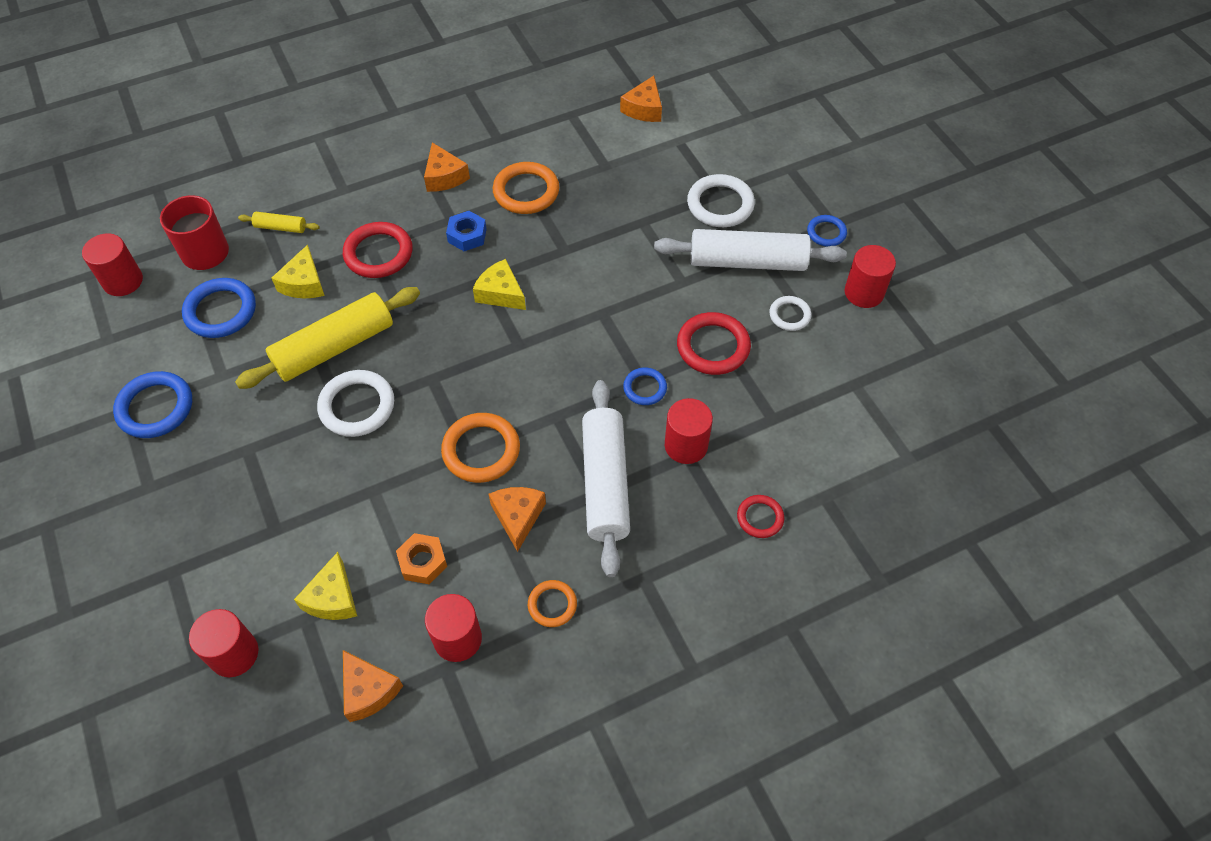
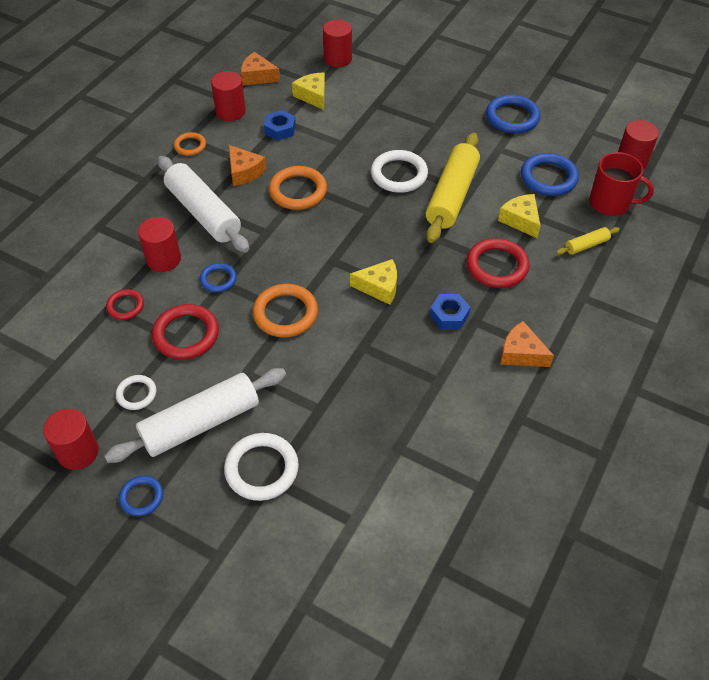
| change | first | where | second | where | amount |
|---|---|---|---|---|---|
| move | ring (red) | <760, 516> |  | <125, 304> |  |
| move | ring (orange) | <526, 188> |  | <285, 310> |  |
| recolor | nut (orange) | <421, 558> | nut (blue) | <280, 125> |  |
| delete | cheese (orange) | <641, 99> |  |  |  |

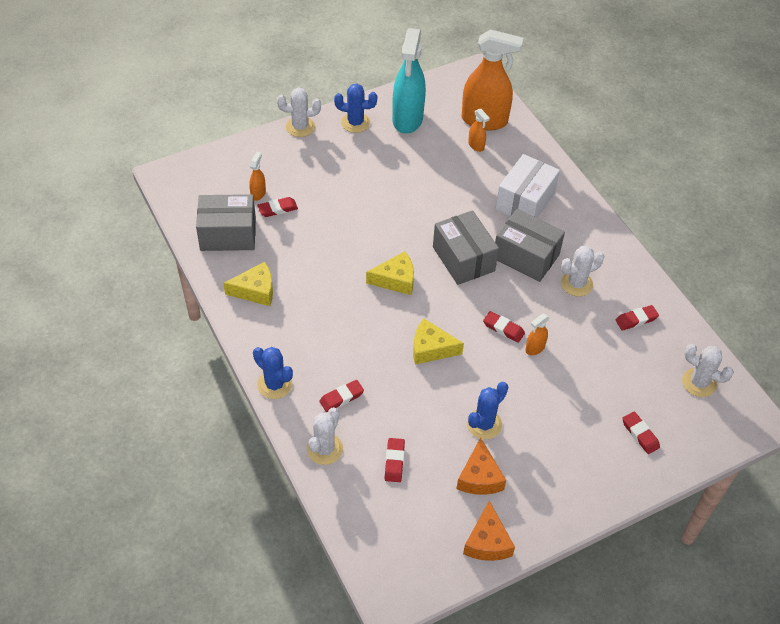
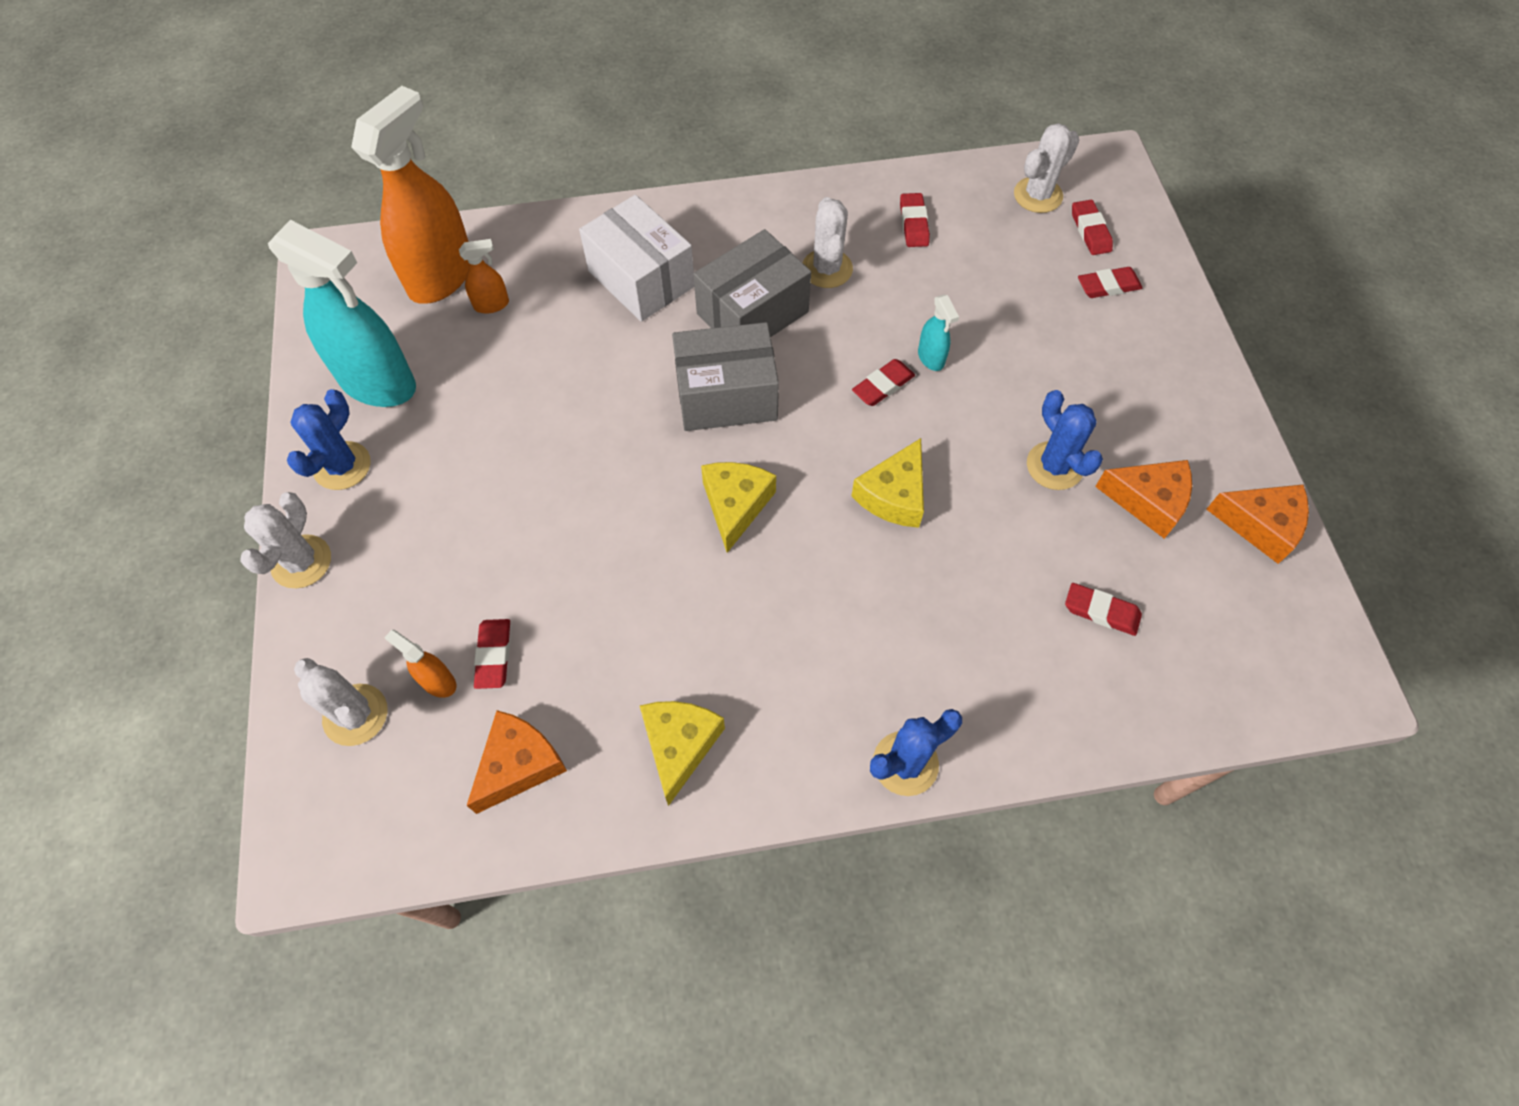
| change | first | where | second | where | amount |
|---|---|---|---|---|---|
| move | cactus (white) | <325, 436> |  | <341, 702> |  |
| replace | box (grey) | <226, 222> | cheese (orange) | <517, 762> |  |
| recolor | spray bottle (orange) | <537, 334> | spray bottle (turquoise) | <938, 333> |  |
| move | eraser (red) | <341, 396> |  | <1092, 227> |  |

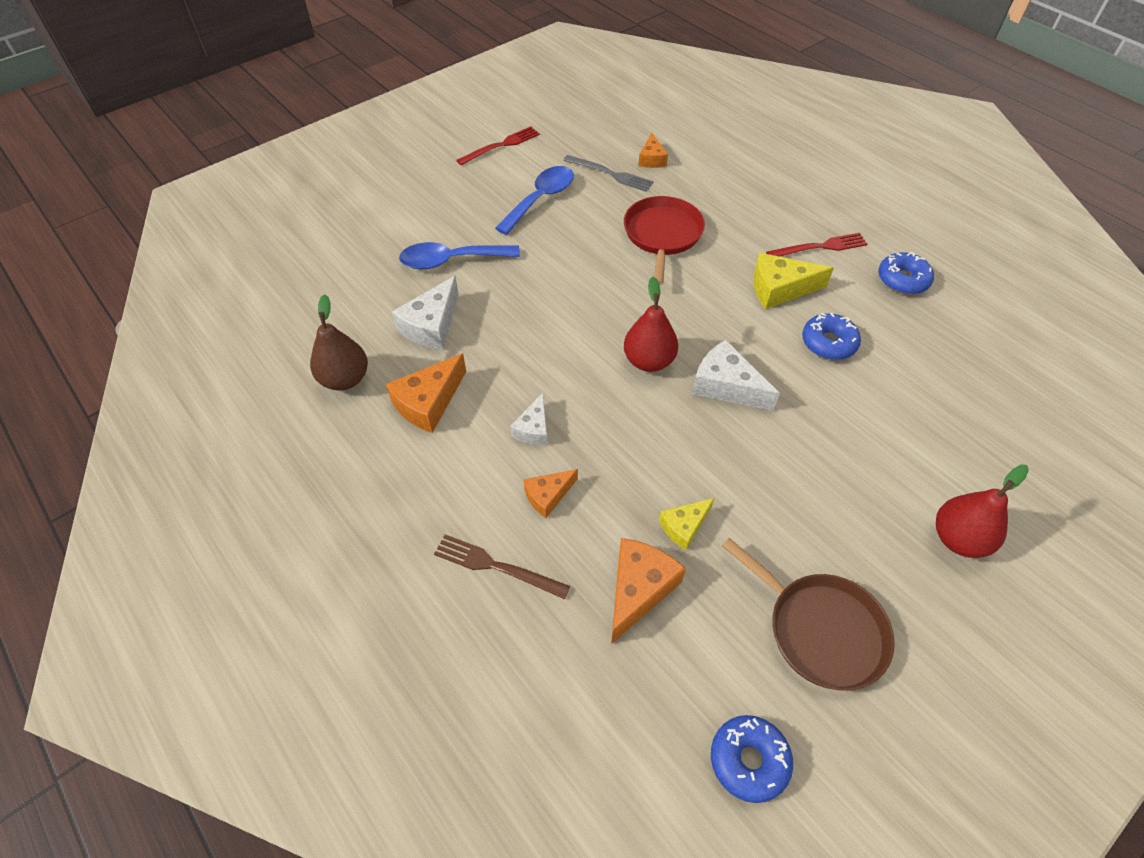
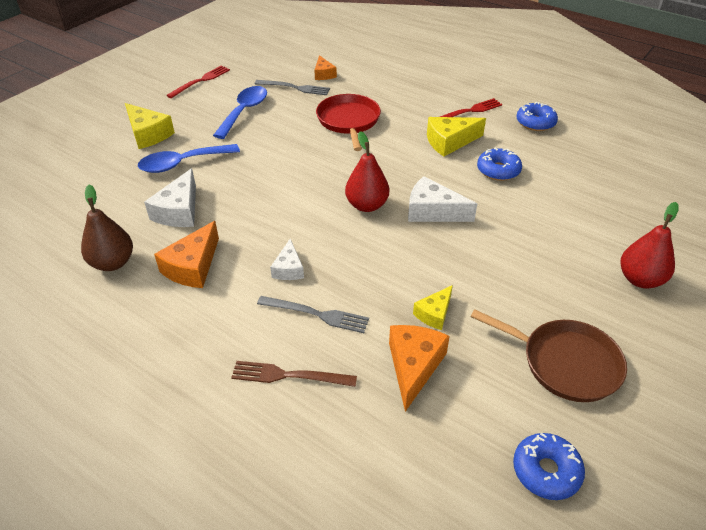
| change | first | where | second | where | amount |
|---|---|---|---|---|---|
| insert |  |  | cheese (yellow) | <150, 126> |  |
| replace | cheese (orange) | <551, 493> | fork (grey) | <313, 314> |  |

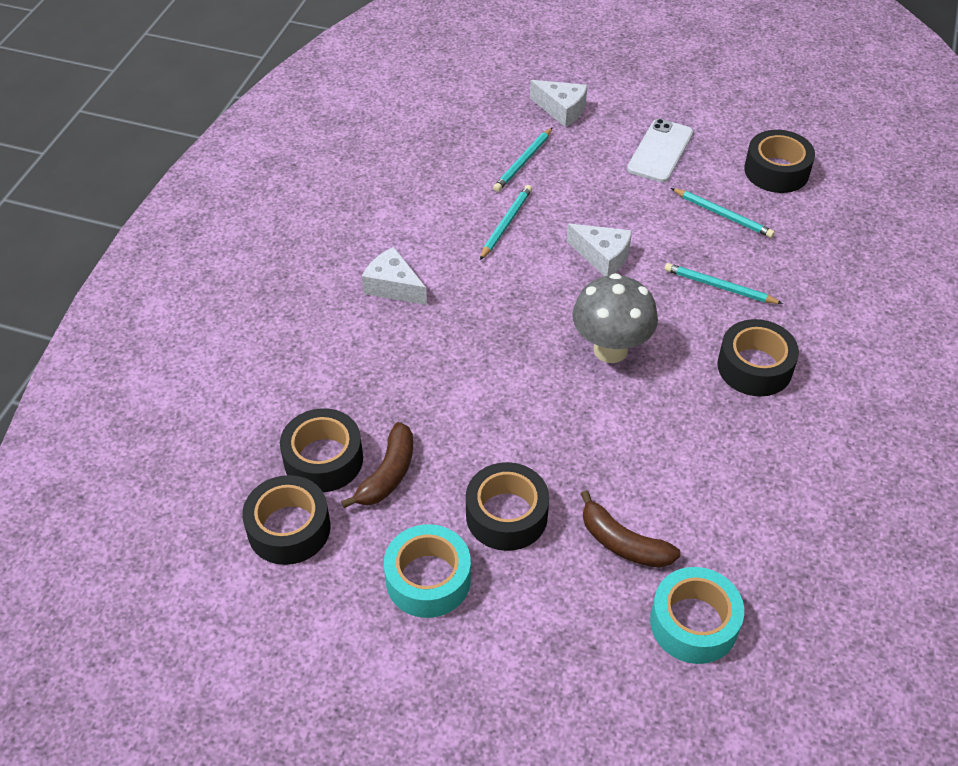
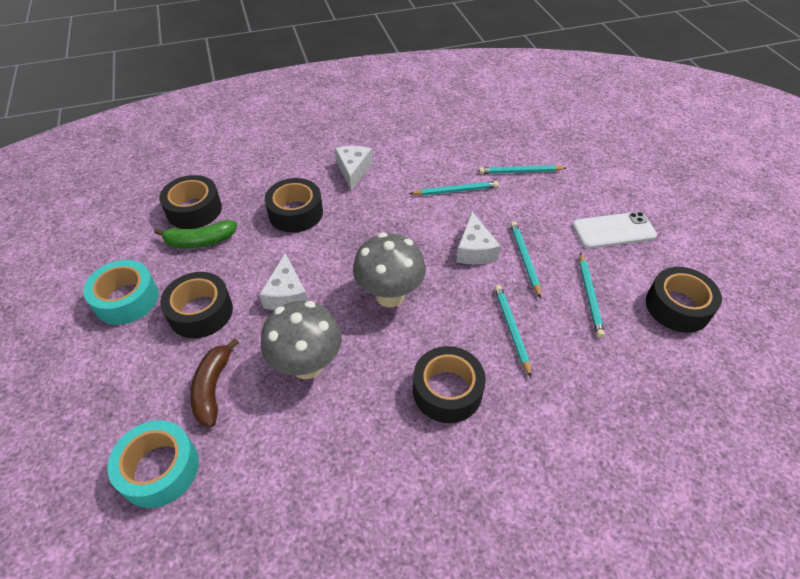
| change | first | where | second | where | amount |
|---|---|---|---|---|---|
| recolor | banana (brown) | <377, 465> | banana (green) | <195, 234> |  |
| move | cheese (white) | <558, 103> |  | <283, 281> |  |
| insert |  |  | mushroom (grey) | <301, 340> |  |
| move | tape (black) | <286, 520> |  | <294, 205> |  |
| insert |  |  | pencil (turquoise) | <525, 259> |  |

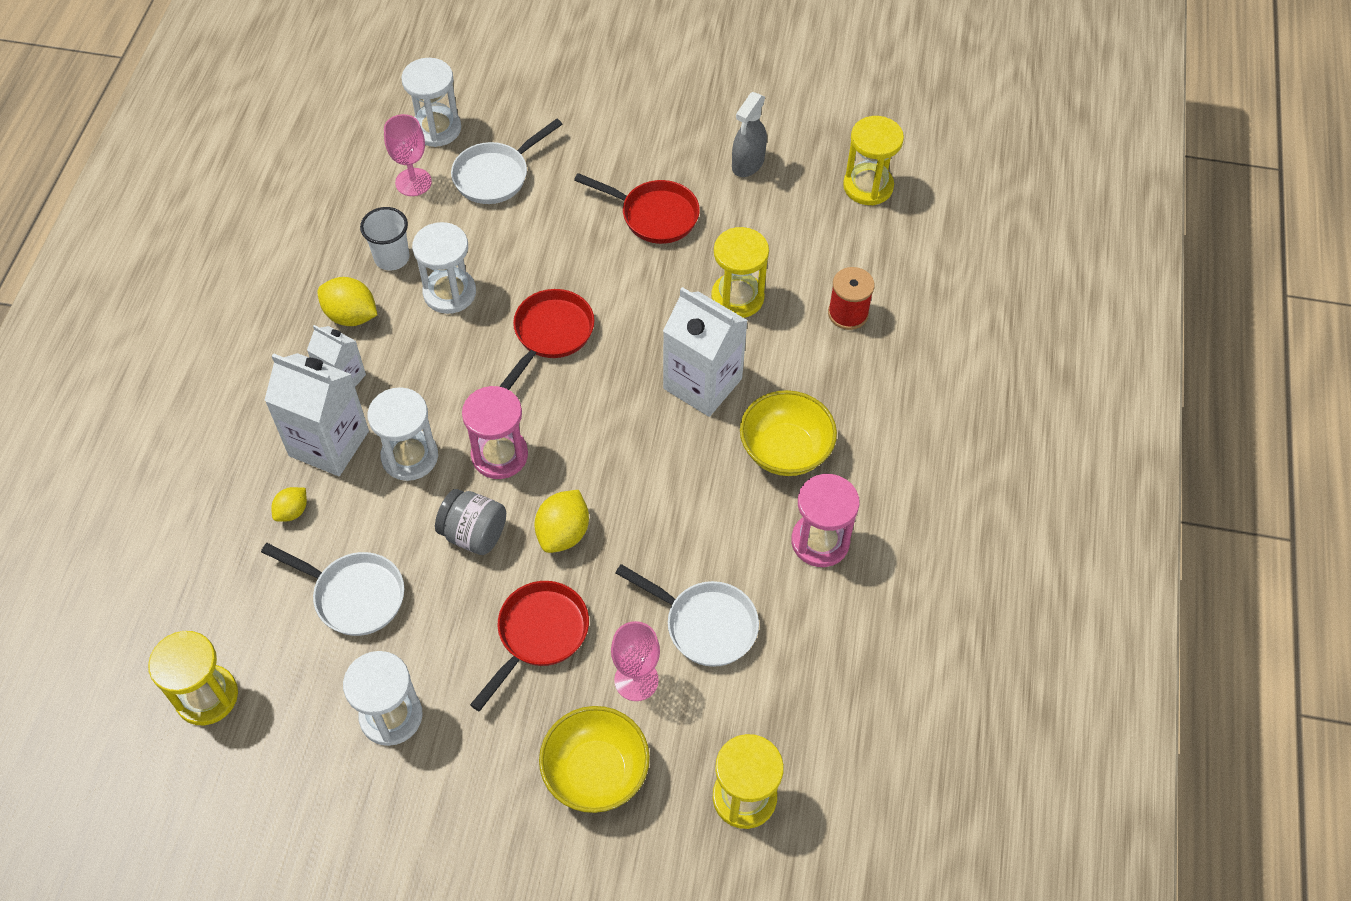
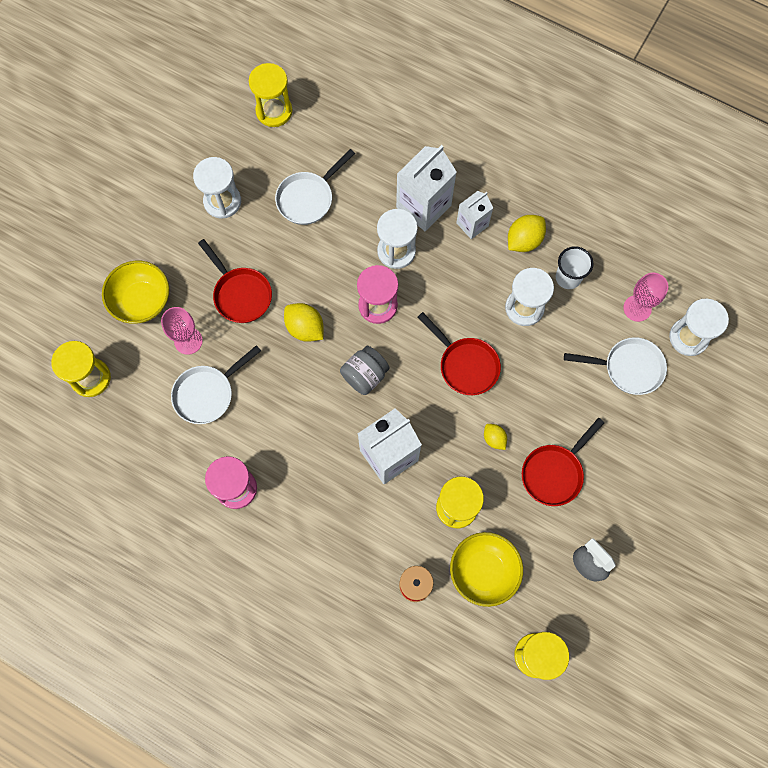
| change | first | where | second | where | amount |
|---|---|---|---|---|---|
| move | jar (grey) | <470, 522> |  | <365, 370> |  |
| move | bowl (yellow) | <788, 433> |  | <486, 569> |  |
| move | lemon (yellow) | <289, 504> |  | <495, 437> |  |
| rotate | pan (white) | <506, 161> |  | <615, 366> | 120 degrees clockwise |

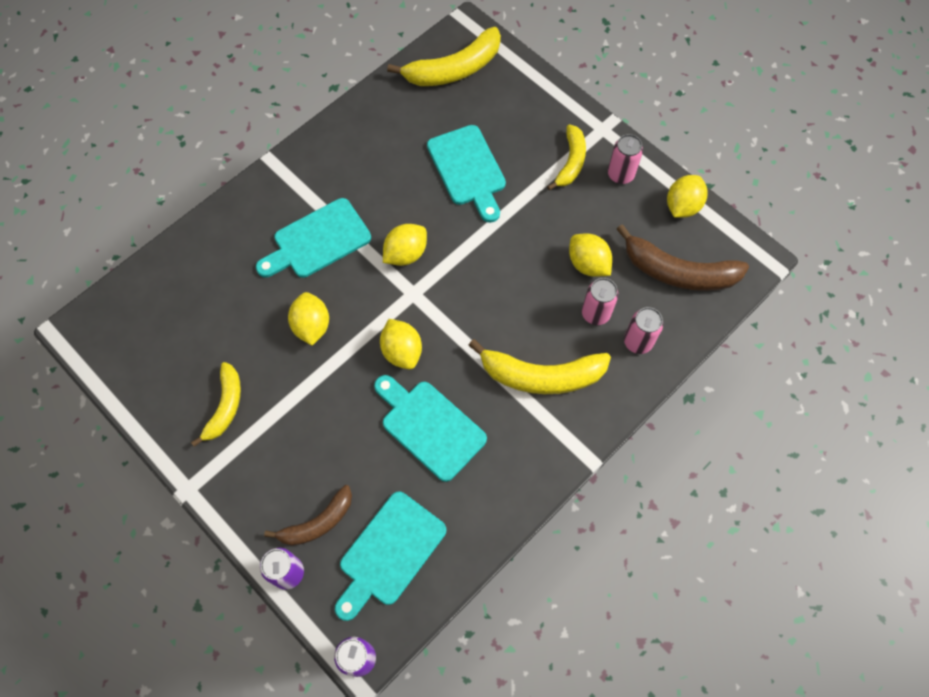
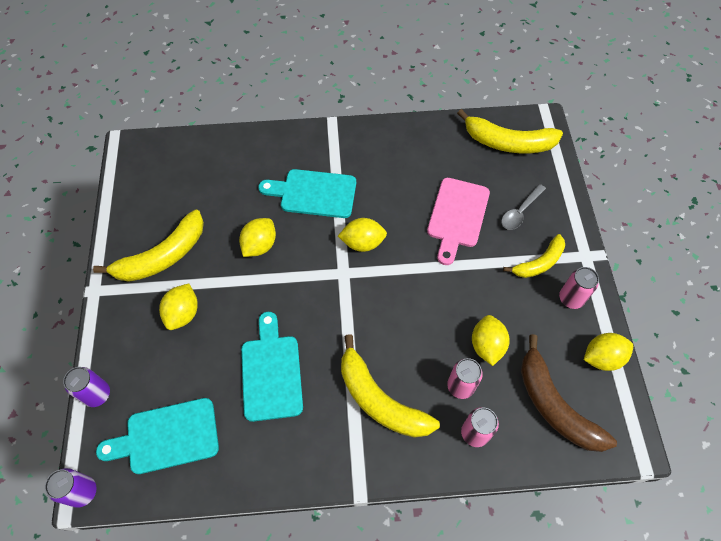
| change | first | where | second | where | amount |
|---|---|---|---|---|---|
| resize | banana (yellow) | <216, 404> |  | <148, 246> | x1.59 |
| move | lemon (yellow) | <401, 344> |  | <178, 306> |  |
| recolor | cutting board (turquoise) | <466, 174> | cutting board (pink) | <458, 221> |  |
| insert |  |  | spoon (grey) | <523, 207> |  |
| delete | banana (brown) | <308, 515> |  |  |  |

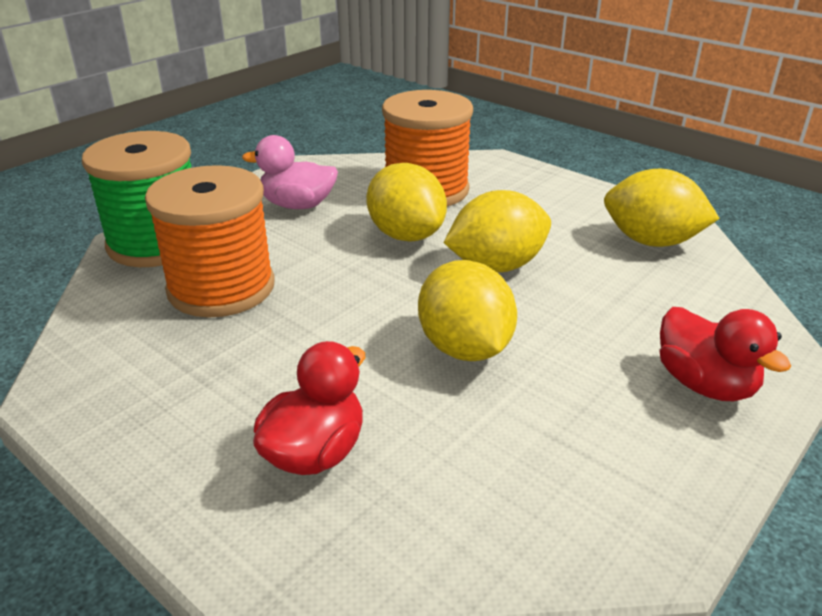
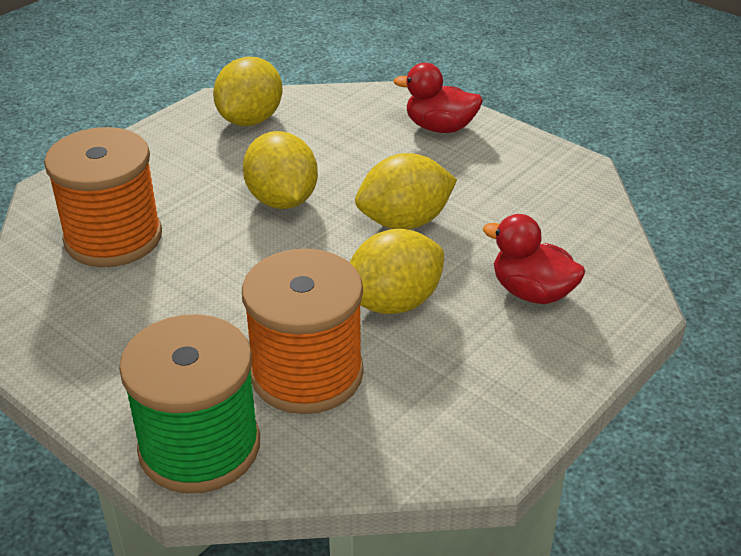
| change | first | where | second | where | amount |
|---|---|---|---|---|---|
| move | lemon (yellow) | <406, 202> |  | <397, 271> |  |
| rotate | duck (red) | <725, 354> |  | <438, 98> | 135 degrees counterclockwise |
| delete | duck (pink) | <290, 172> |  |  |  |

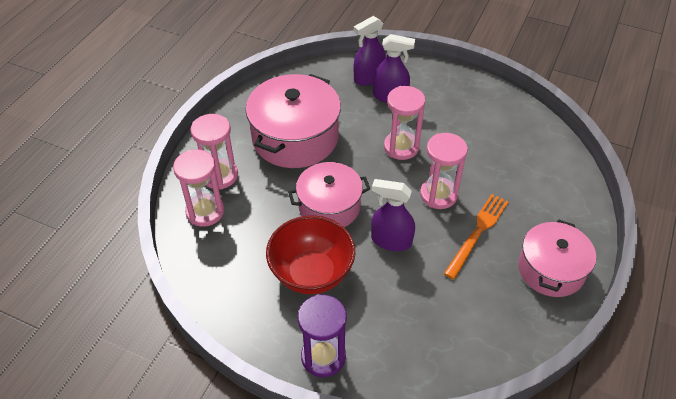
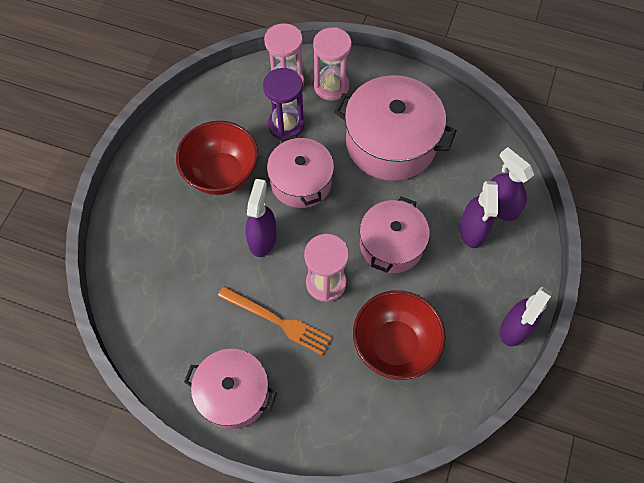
| change | first | where | second | where | amount |
|---|---|---|---|---|---|
| move | hourglass (purple) | <322, 335> |  | <283, 104> |  |
| insert |  |  | bowl (red) | <399, 335> |  |
| replace | hourglass (pink) | <404, 123> | pot (pink) | <395, 234> |  |
| insert |  |  | spray bottle (purple) | <526, 316> |  |

